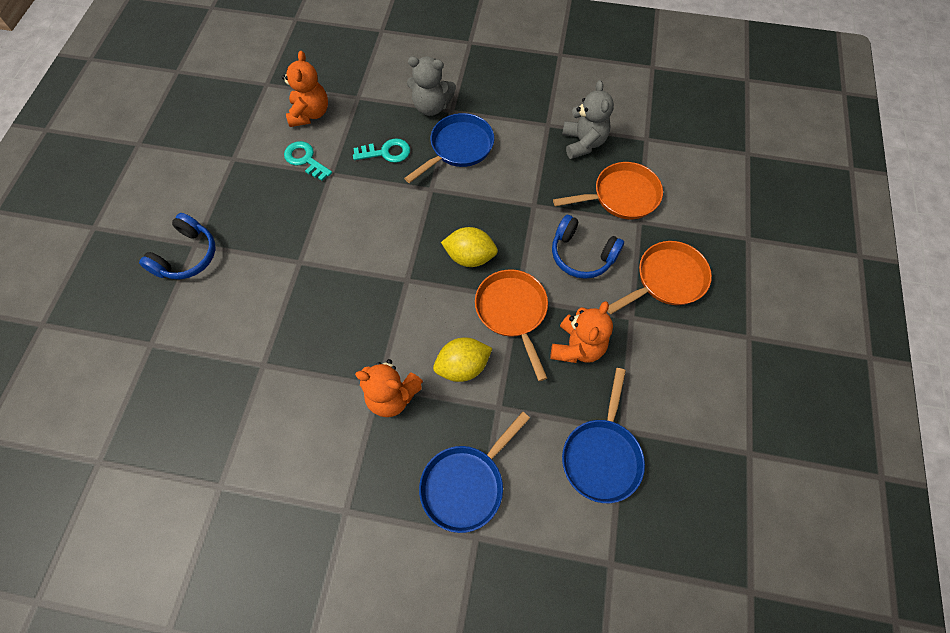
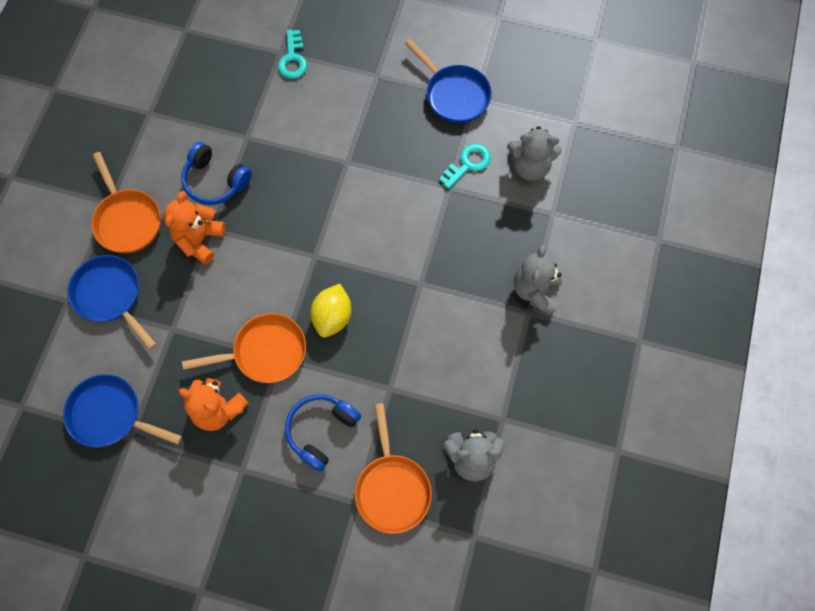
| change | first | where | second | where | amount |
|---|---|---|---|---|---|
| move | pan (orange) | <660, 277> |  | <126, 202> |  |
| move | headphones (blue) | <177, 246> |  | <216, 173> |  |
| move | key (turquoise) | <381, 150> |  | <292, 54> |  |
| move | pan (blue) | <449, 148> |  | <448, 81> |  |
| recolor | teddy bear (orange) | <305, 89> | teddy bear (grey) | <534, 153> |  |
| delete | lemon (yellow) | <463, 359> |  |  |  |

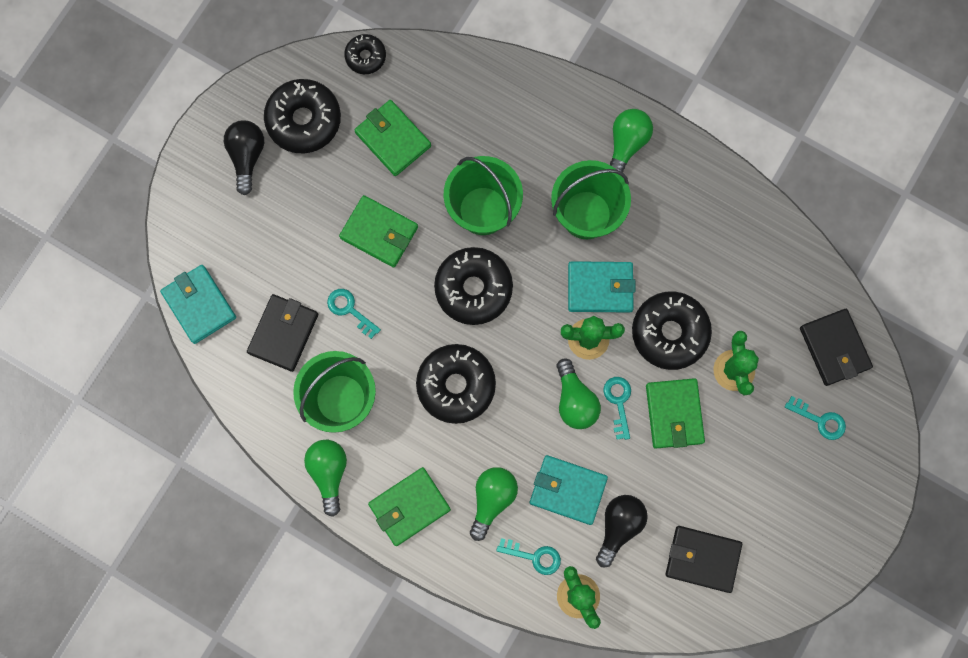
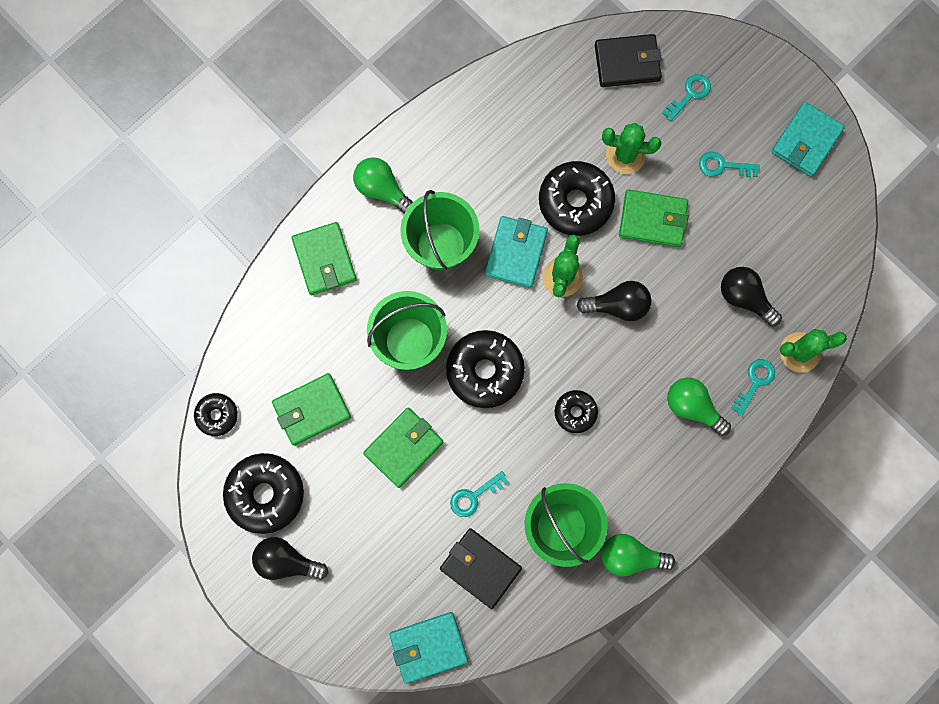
| change | first | where | second | where | amount |
|---|---|---|---|---|---|
| move | wallet (green) | <409, 506> |  | <324, 258> |  |
| resize | donut (black) | <456, 384> |  | <576, 411> | x0.55 |
| recolor | light bulb (green) | <578, 393> | light bulb (black) | <614, 301> |  |
| move | key (turquoise) | <617, 408> |  | <729, 164> |  |
| move | wallet (turquoise) | <569, 490> |  | <808, 139> |  |
| delete | wallet (black) | <704, 559> |  |  |  |

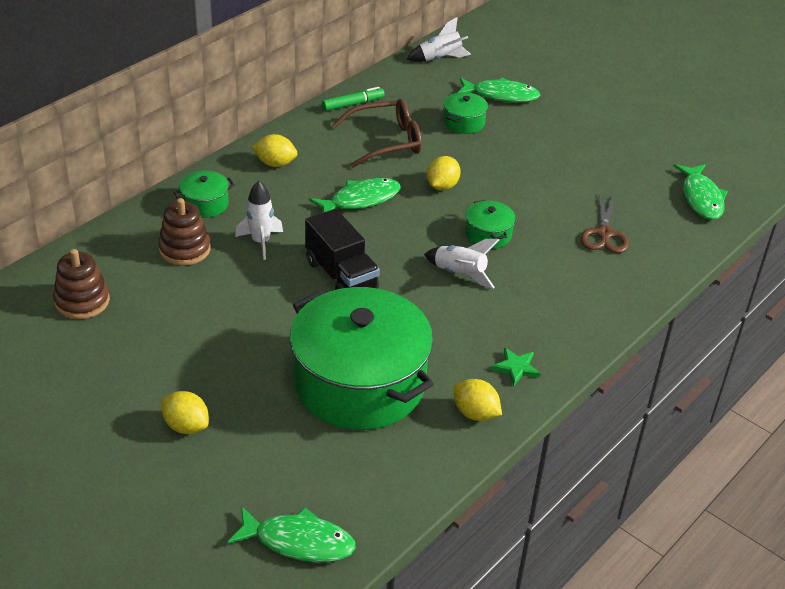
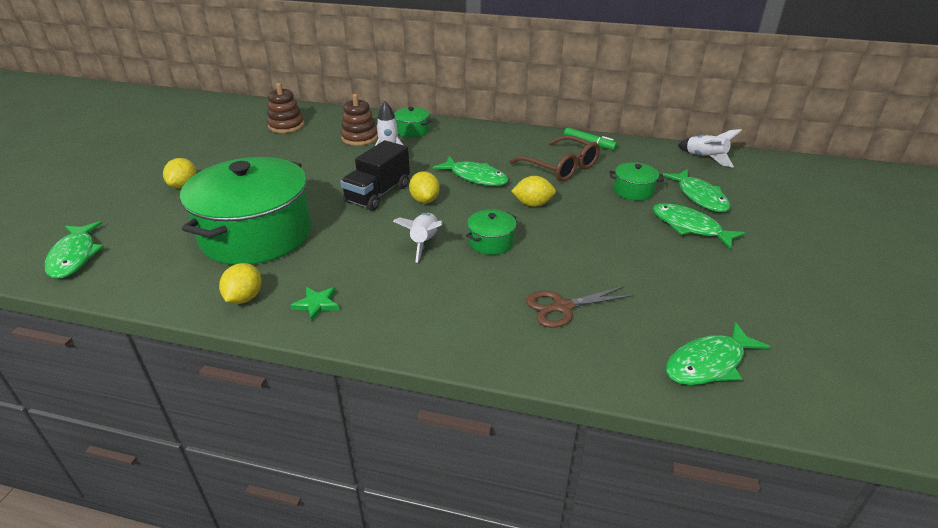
| change | first | where | second | where | amount |
|---|---|---|---|---|---|
| move | lemon (yellow) | <274, 150> |  | <424, 187> |  |
| insert |  |  | fish (green) | <699, 226> |  |

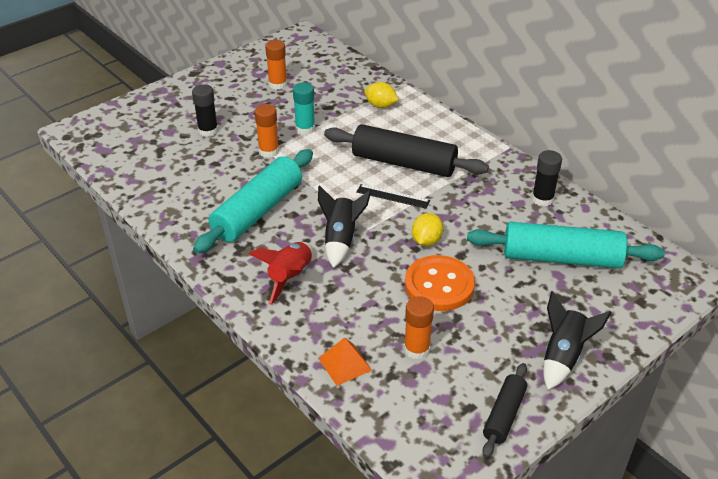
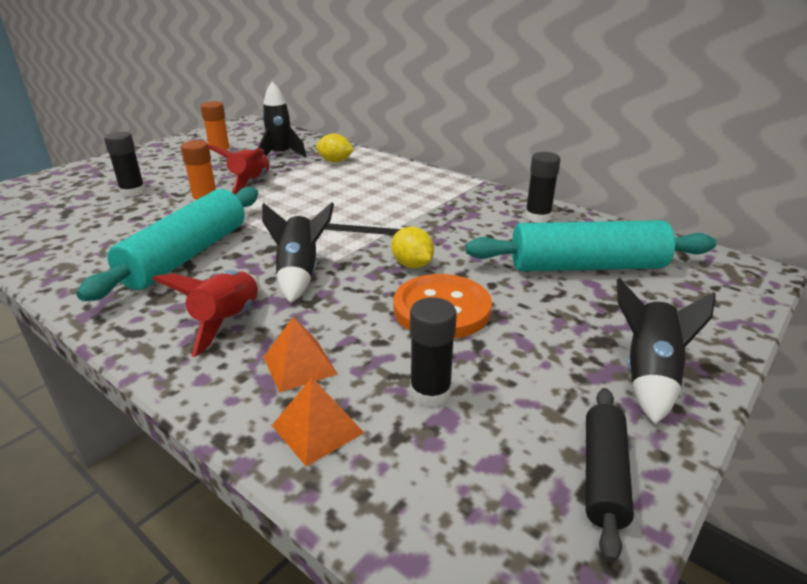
| change | first | where | second | where | amount |
|---|---|---|---|---|---|
| replace | glue stick (turquoise) | <304, 108> | rocket (red) | <239, 170> |  |
| insert |  |  | rocket (black) | <282, 119> |  |
| insert |  |  | pyramid (orange) | <300, 354> |  |
| rotate | lemon (yellow) | <427, 229> |  | <412, 248> | 45 degrees counterclockwise |
| recolor | glue stick (orange) | <419, 328> | glue stick (black) | <433, 352> |  |
| delete | rolling pin (black) | <406, 150> |  |  |  |

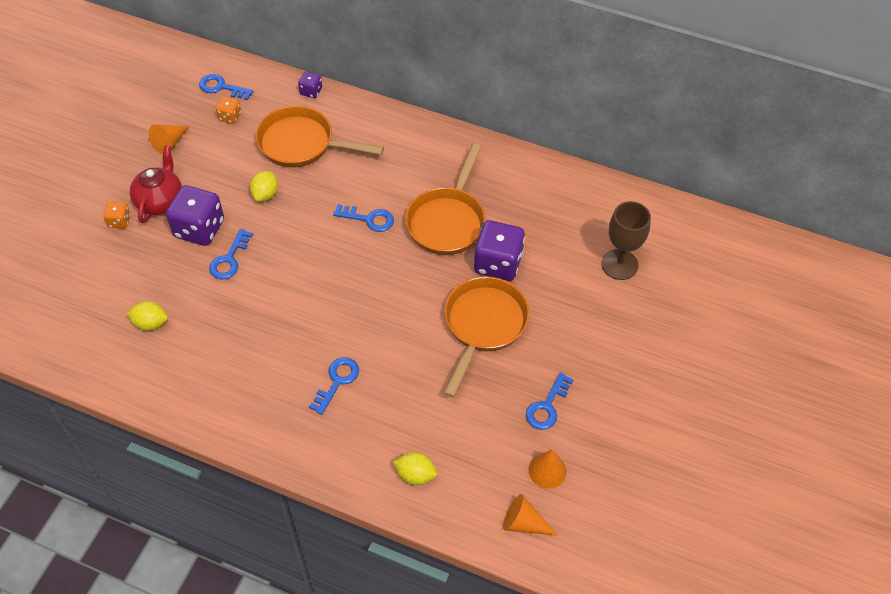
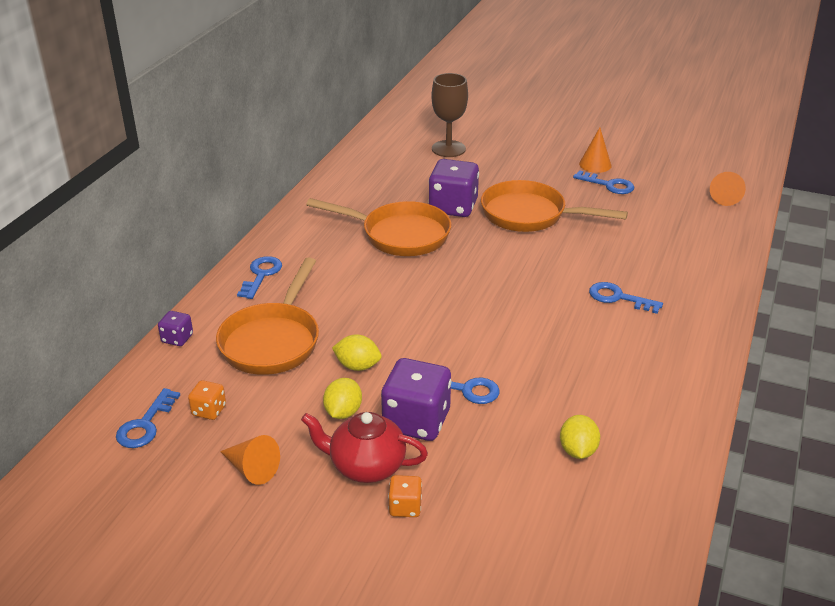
| change | first | where | second | where | amount |
|---|---|---|---|---|---|
| move | key (blue) | <363, 218> |  | <259, 277> |  |
| move | lemon (yellow) | <415, 468> |  | <342, 398> |  |
| move | cone (orange) | <548, 469> |  | <595, 150> |  |

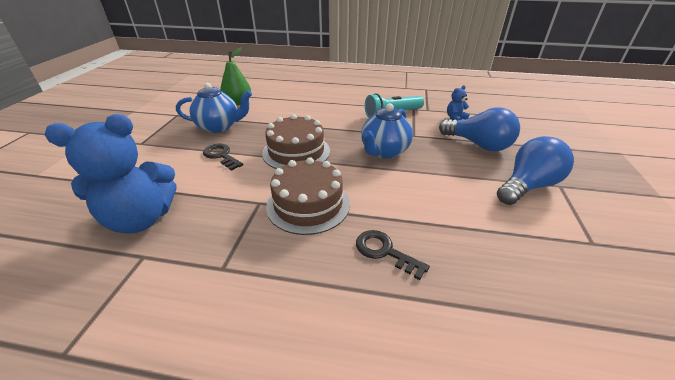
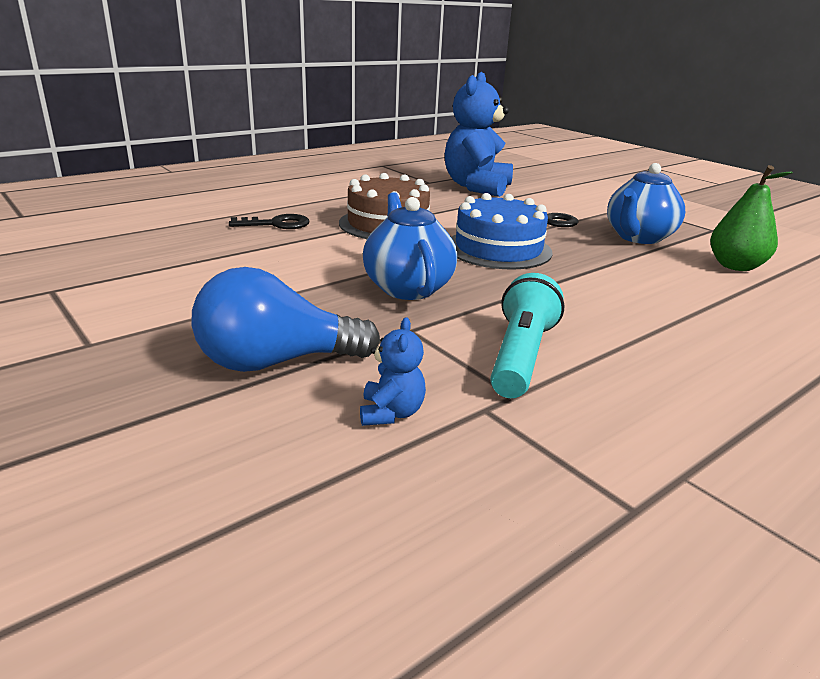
| change | first | where | second | where | amount |
|---|---|---|---|---|---|
| recolor | cake (brown) | <296, 141> | cake (blue) | <502, 231> |  |
| delete | light bulb (blue) | <535, 170> |  |  |  |

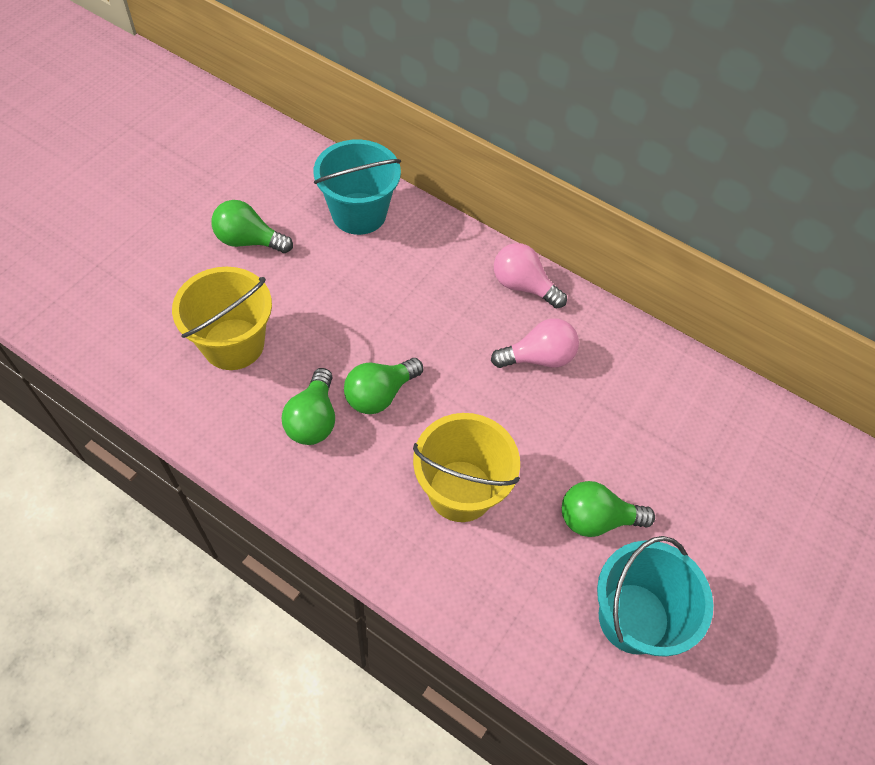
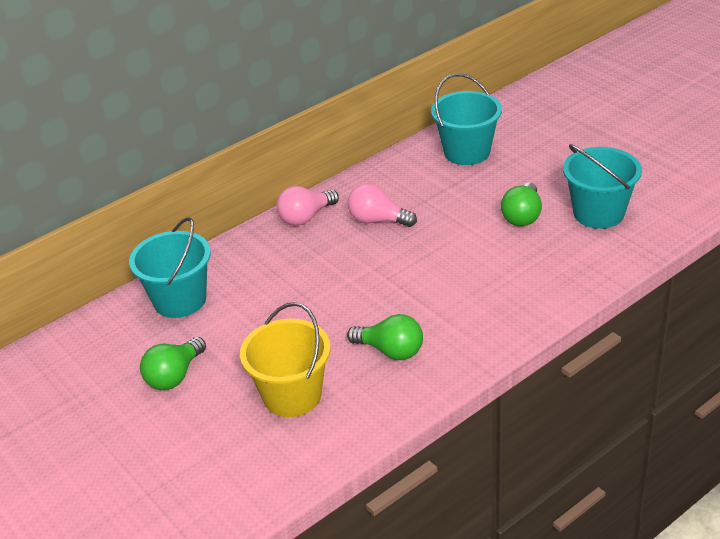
| change | first | where | second | where | amount |
|---|---|---|---|---|---|
| rotate | light bulb (pink) | <535, 343> |  | <382, 205> | 75 degrees counterclockwise |
| insert |  |  | bucket (turquoise) | <466, 119> |  |
| delete | light bulb (green) | <383, 386> |  |  |  |
| delete | bucket (yellow) | <466, 467> |  |  |  |

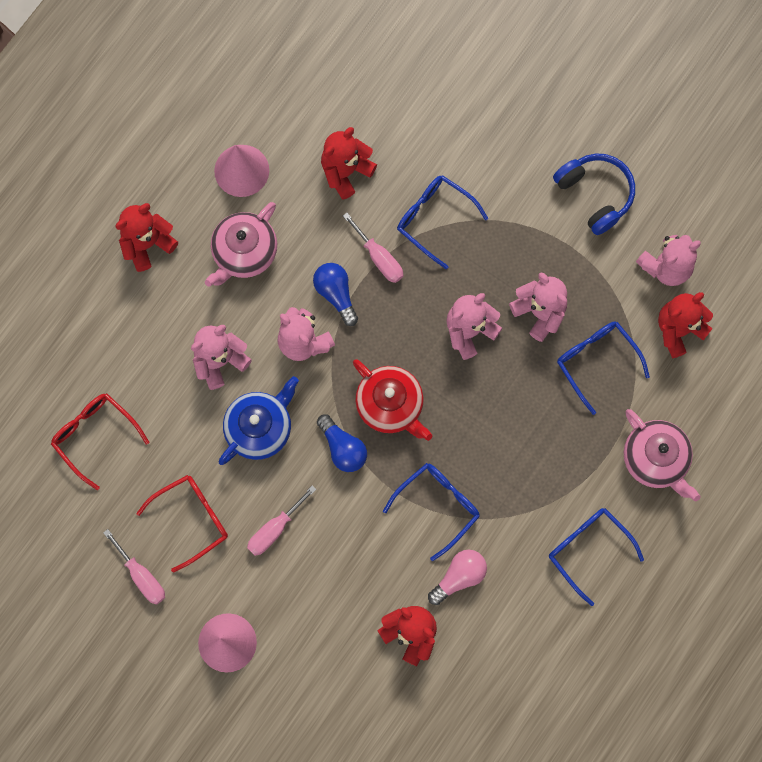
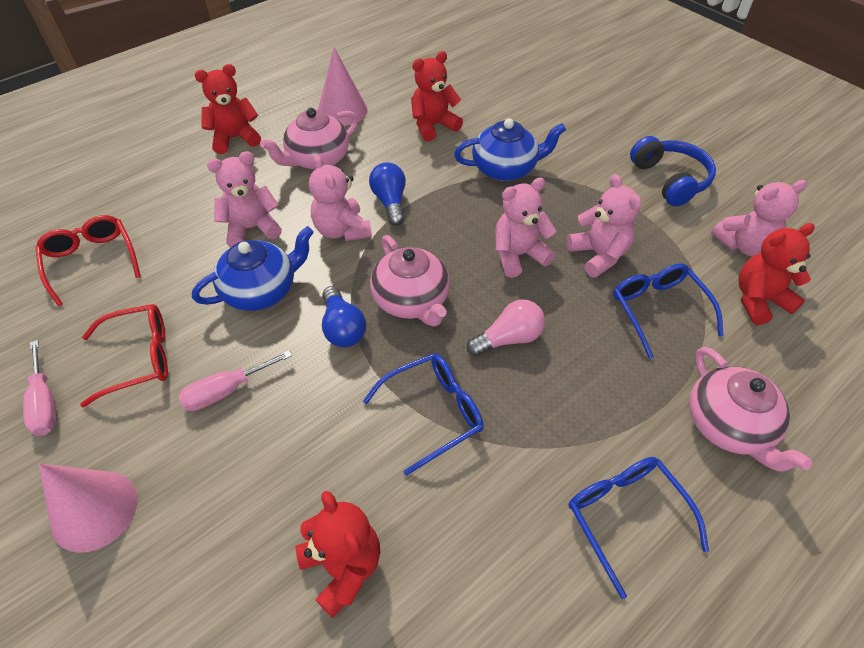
| change | first | where | second | where | amount |
|---|---|---|---|---|---|
| recolor | teapot (red) | <393, 400> | teapot (pink) | <410, 281> |  |
| replace | glasses (blue) | <442, 222> | teapot (blue) | <510, 149> |  |
| move | light bulb (pink) | <457, 577> |  | <506, 327> |  |
| delete | screwdriver (pink) | <373, 248> |  |  |  |

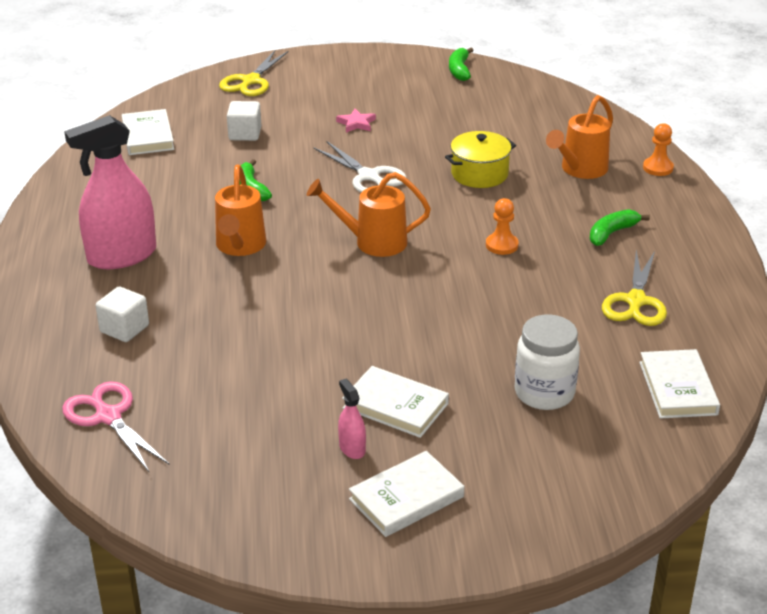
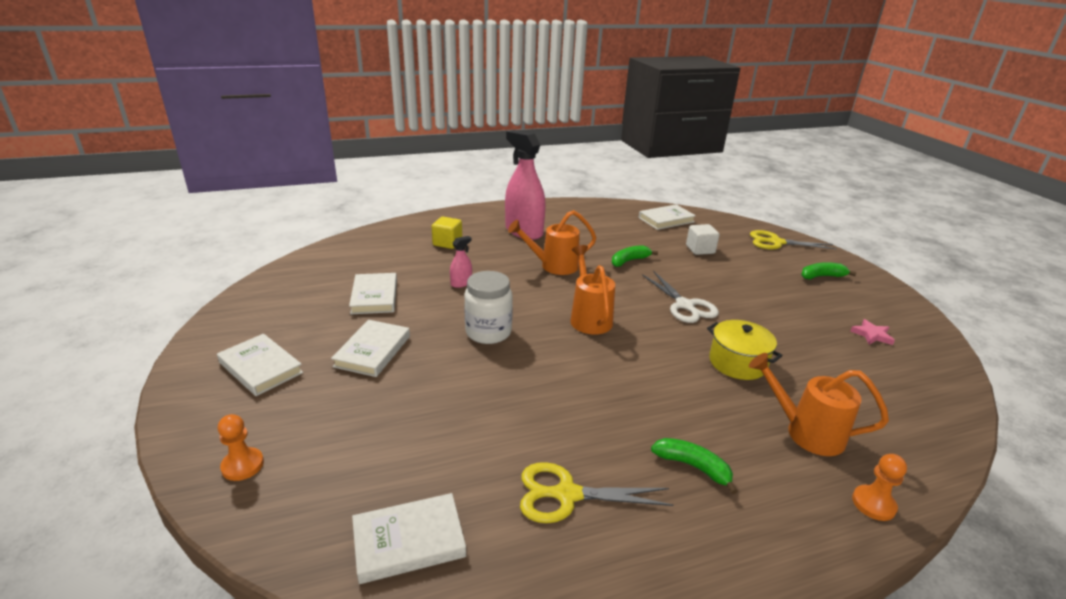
| change | first | where | second | where | amount |
|---|---|---|---|---|---|
| move | pawn (orange) | <502, 226> |  | <241, 447> |  |
| insert |  |  | book (white) | <373, 293> |  |
| recolor | cube (white) | <122, 314> | cube (yellow) | <447, 233> |  |
| move | spray bottle (pink) | <352, 419> |  | <461, 262> |  |
| move | jar (white) | <547, 362> |  | <488, 307> |  |
| rotate | scissors (white) | <360, 167> |  | <680, 297> | 60 degrees counterclockwise |
| move | banana (green) | <461, 64> |  | <829, 270> |  |
| move | star (pink) | <356, 121> |  | <872, 332> |  |
| delete | scissors (pink) | <116, 427> |  |  |  |

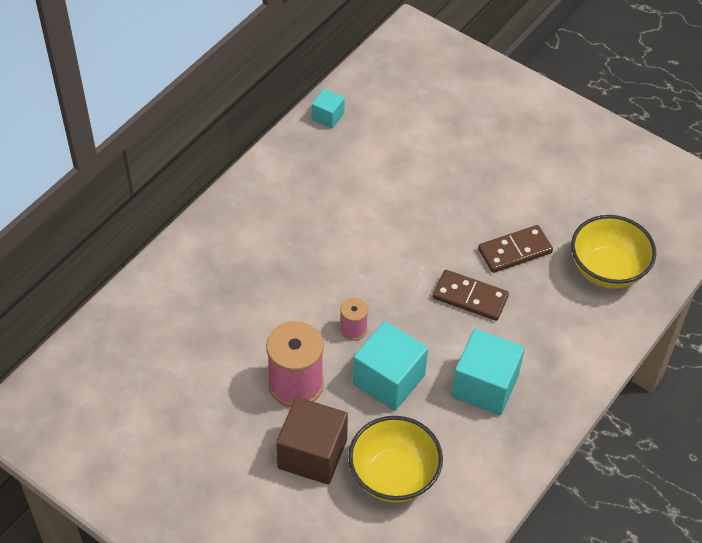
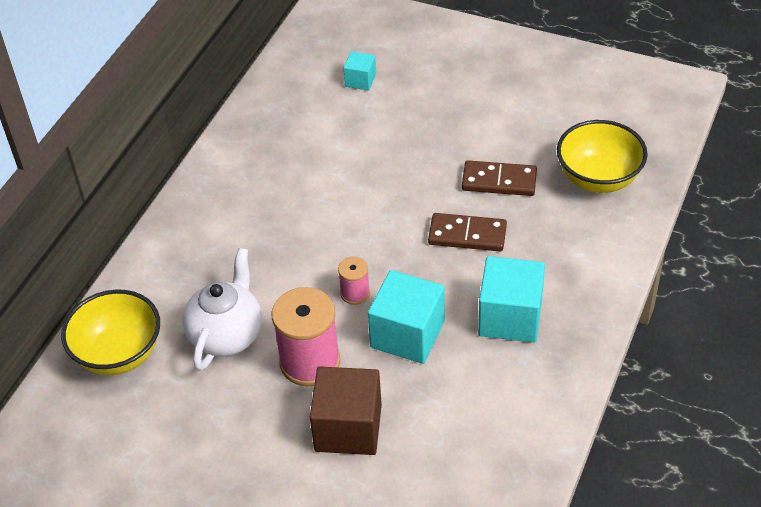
| change | first | where | second | where | amount |
|---|---|---|---|---|---|
| move | bowl (yellow) | <395, 459> |  | <110, 332> |  |
| insert |  |  | teapot (white) | <222, 309> |  |
| move | cube (turquoise) | <328, 109> |  | <360, 70> |  |
| rotate | domino (brown) | <515, 249> |  | <499, 178> | 45 degrees clockwise |

